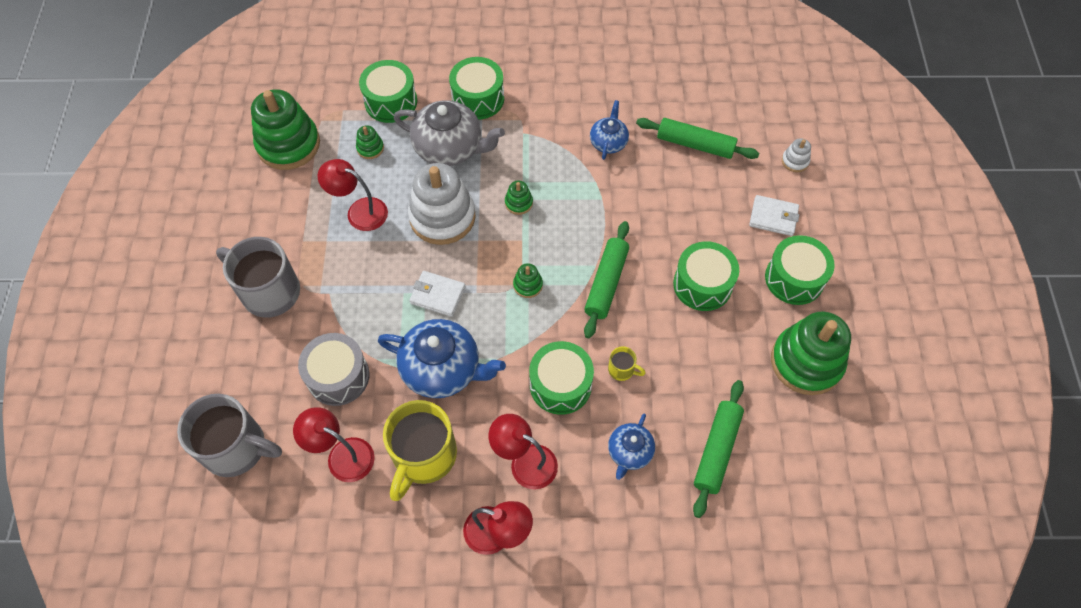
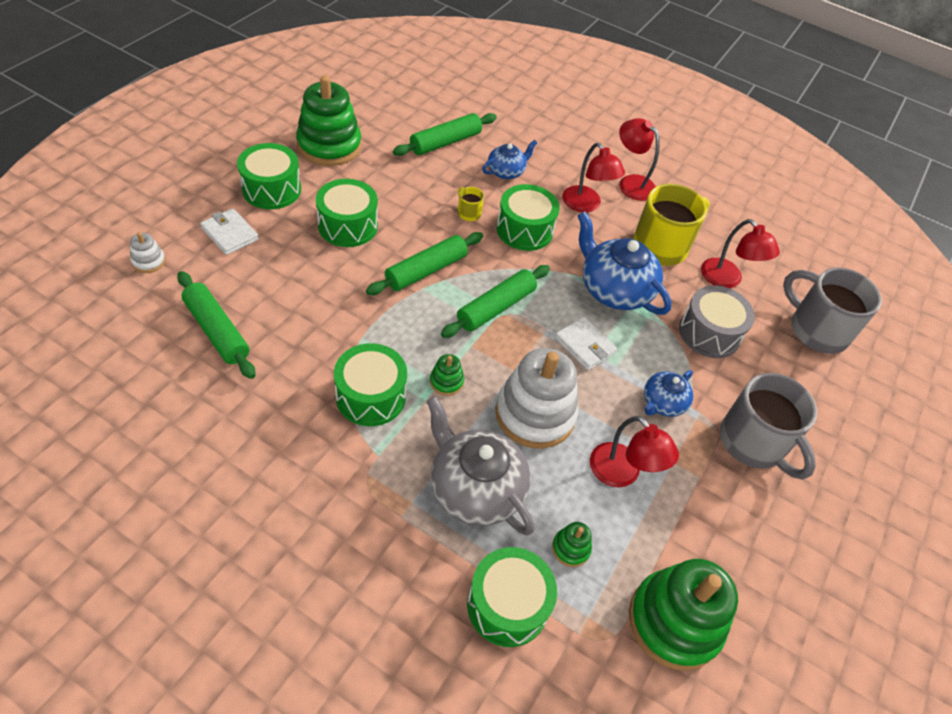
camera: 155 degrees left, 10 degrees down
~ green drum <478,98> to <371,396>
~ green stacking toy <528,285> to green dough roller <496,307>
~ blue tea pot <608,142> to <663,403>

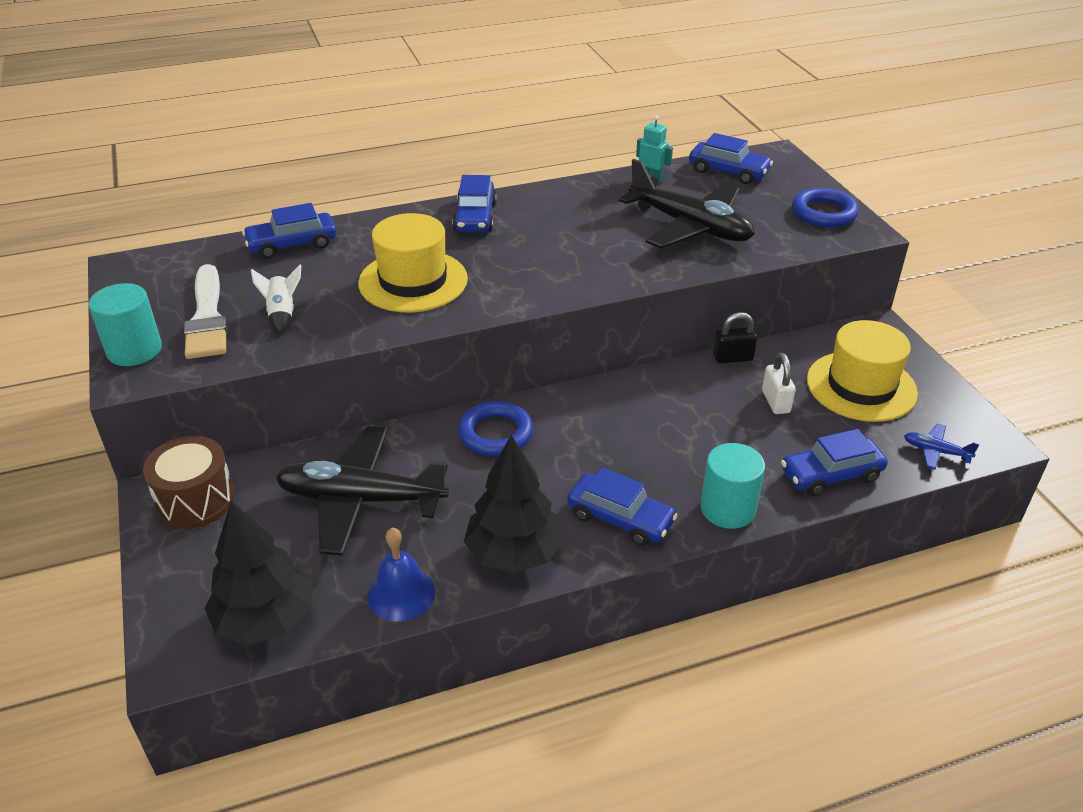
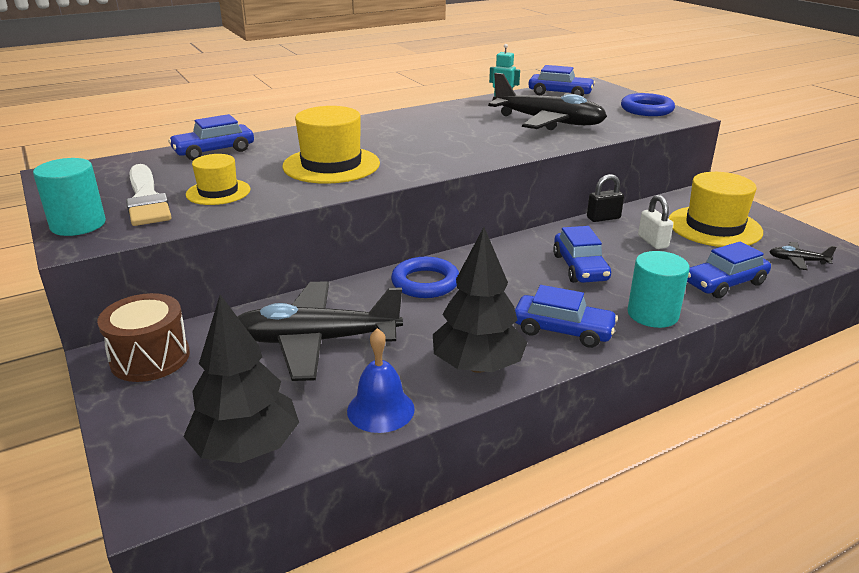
camera: 10 degrees left, 10 degrees down
~ snow-white rocket <282,314> to yellow tall hat <218,192>
~ blue automobile <475,217> to <580,267>
~ blue plane <936,451> to black plane <798,261>

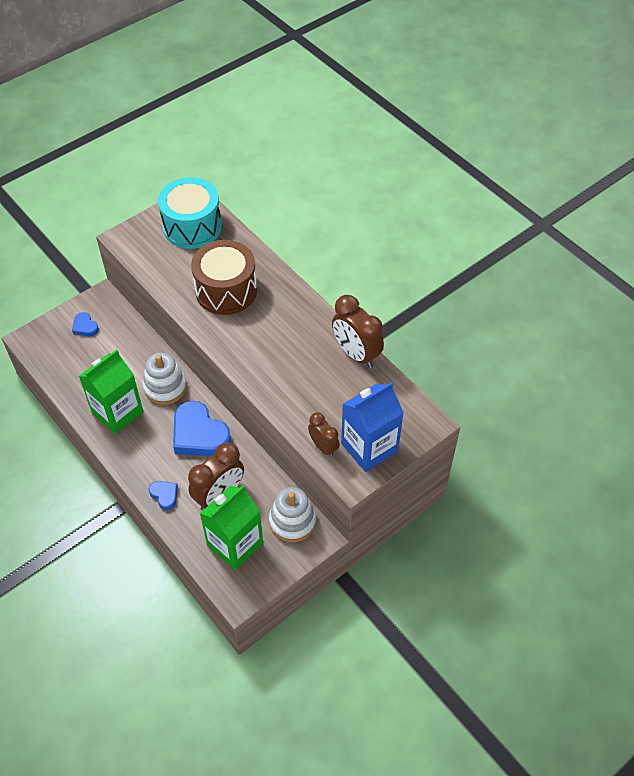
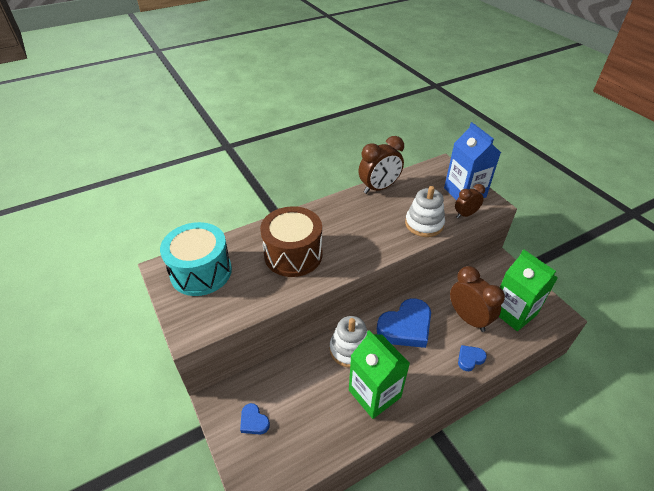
camera: 80 degrees left, 10 degrees down
~ blue love heart <85,327> = <254,421> 75 degrees clockwise
~ snow-white stacking toy <292,521> to <424,224>

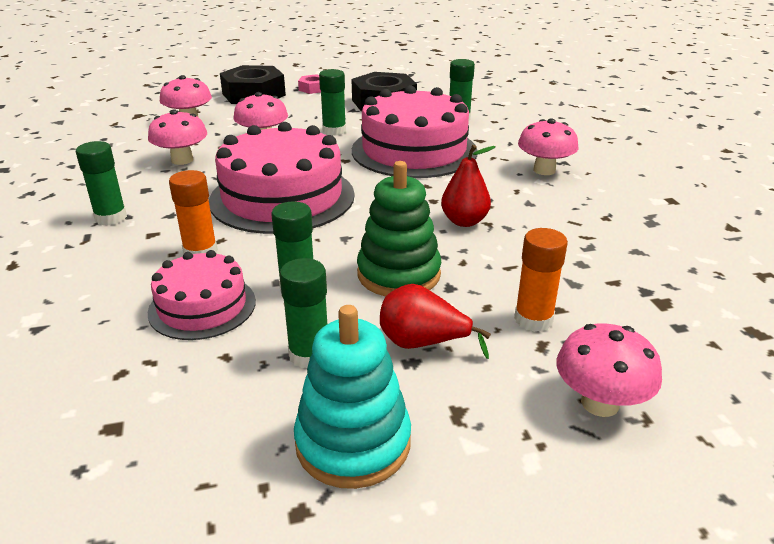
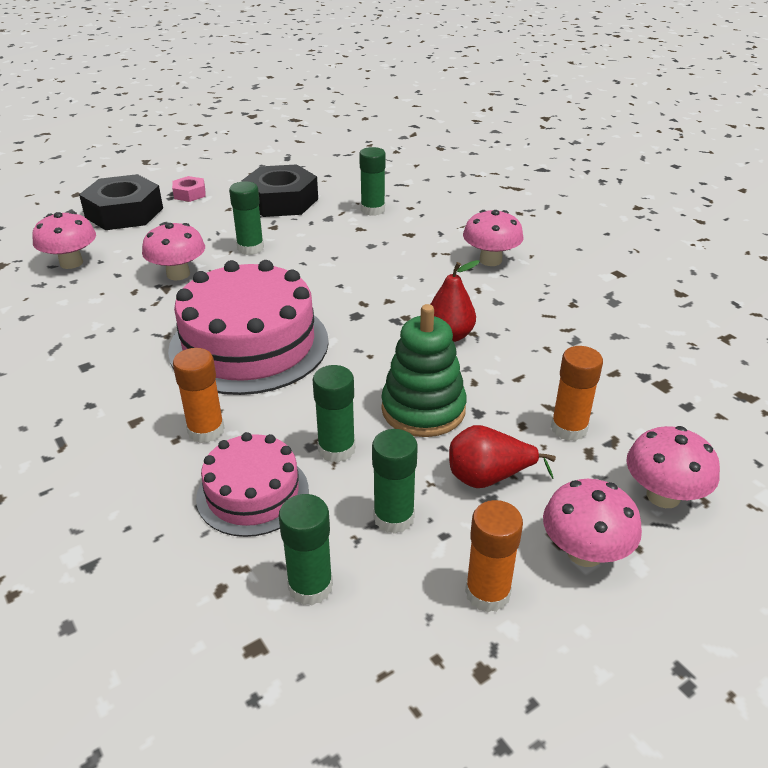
camera: 20 degrees left, 5 degrees up
~ green glue <111,217> to <310,586>
~ teal stacking toy <353,443> to orange glue <487,593>
~ rosy fungus <182,160> to <584,552>
- rosy cake <414,151>

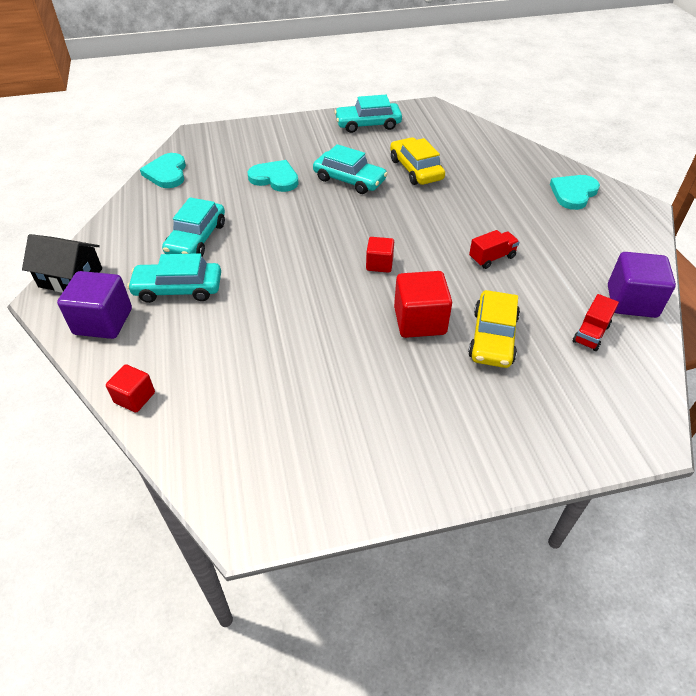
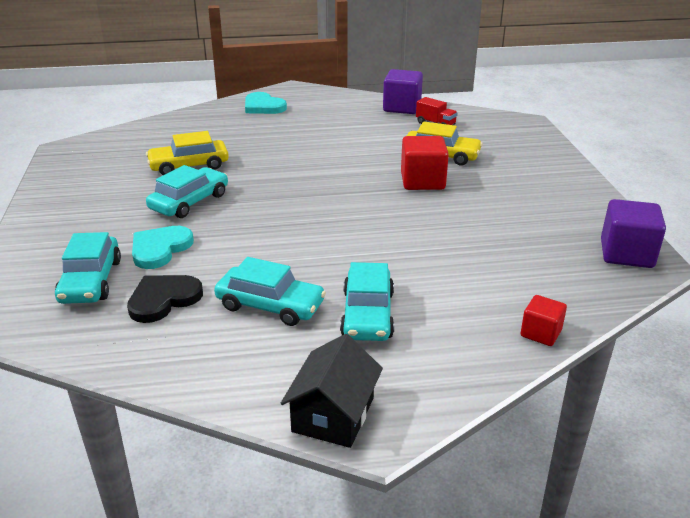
camera: 85 degrees left, 15 degrees down
~ teal automobile <368,124> to <91,281>
+ black love heart <163,299>
~ purple solid cube <103,321> to <626,254>
- teal love heart <167,173>
- scarlet solid cube <379,264>
- scarlet toy truck <492,258>

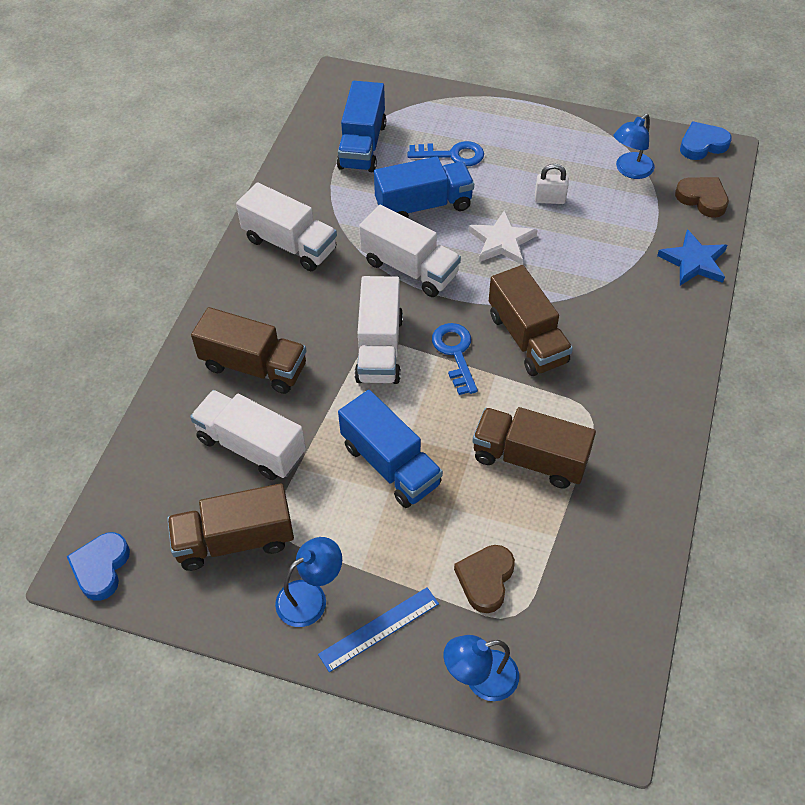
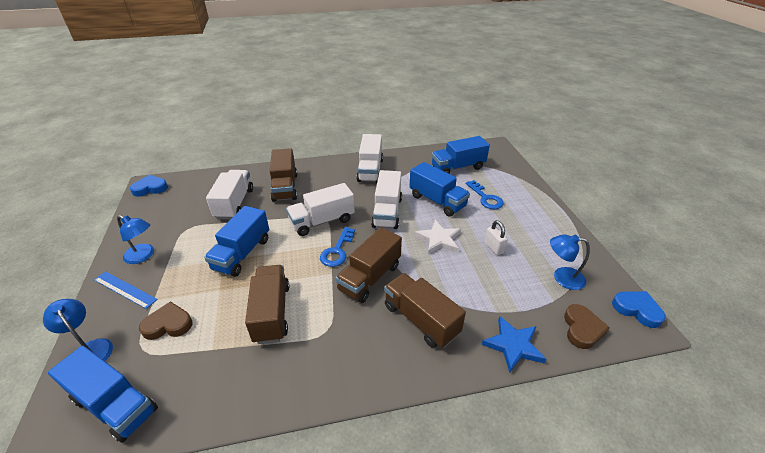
camera: 60 degrees right, 15 degrees down
+ blue toy truck <115,405>
~ blue key <455,353> = <337,251> 150 degrees clockwise
~ brown toy truck <235,540> to <420,320>

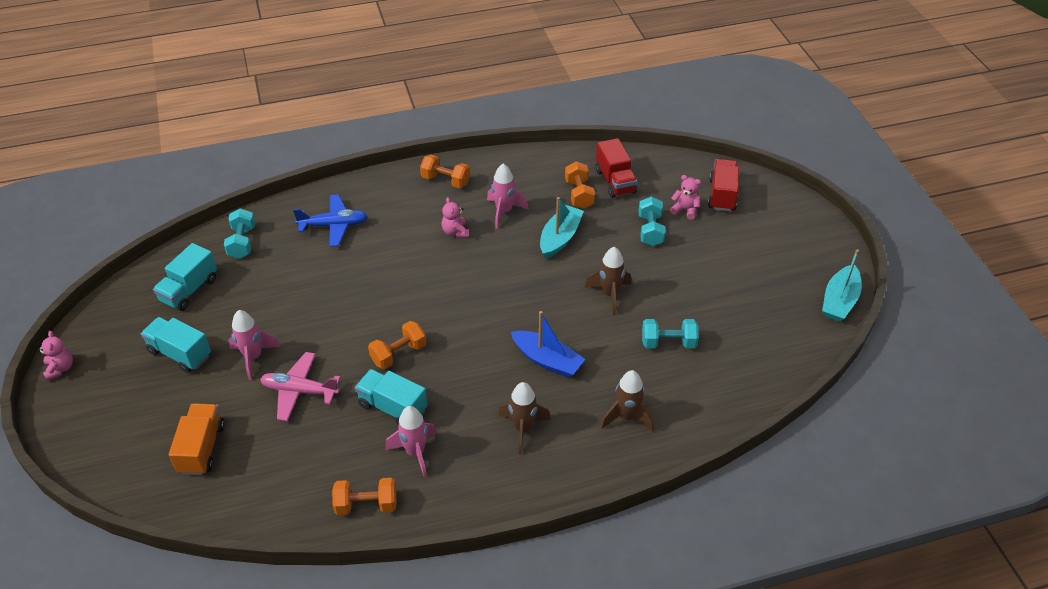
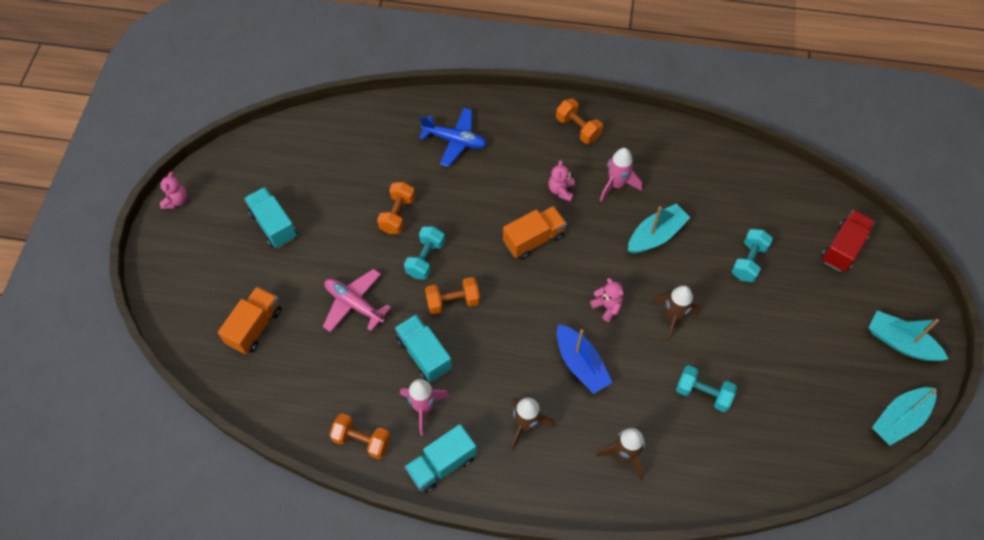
camera: 25 degrees right, 15 degrees up
~ orange hand weight <579,194> to <397,214>
~ teal hand weight <242,242> to <425,259>
~ teal toy truck <189,290> to <442,464>
+ orange toy truck <534,239>
~ rosy teddy bear <685,210> to <607,306>
+ teal toy boat <900,343>
- rosy rocket <253,357>
- scarlet toy truck <615,181>

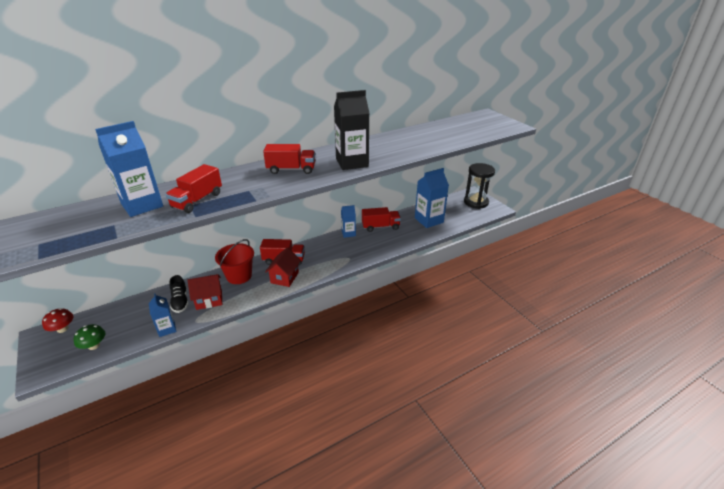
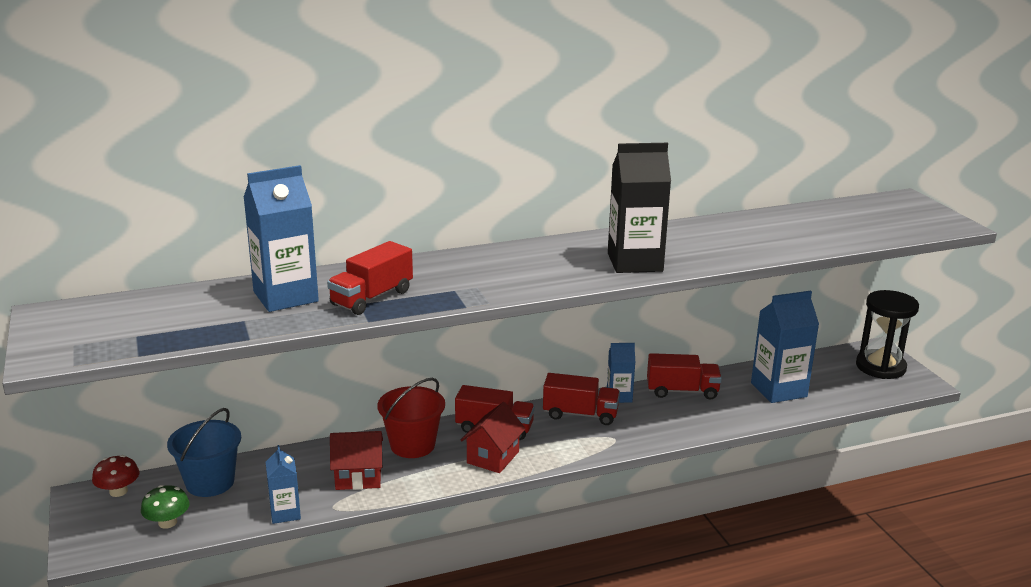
camera: 10 degrees right, 10 degrees down
+ blue bucket <210,482>
~ scarlet toy truck <291,169> to <580,414>
- black sneaker <180,301>

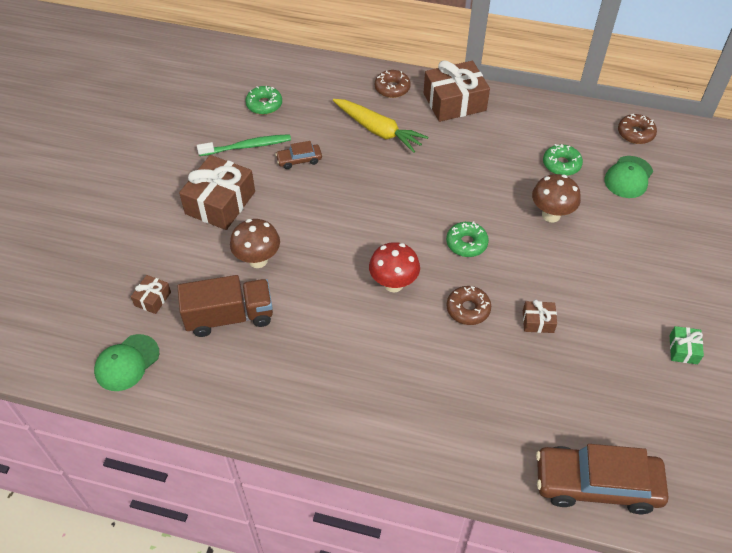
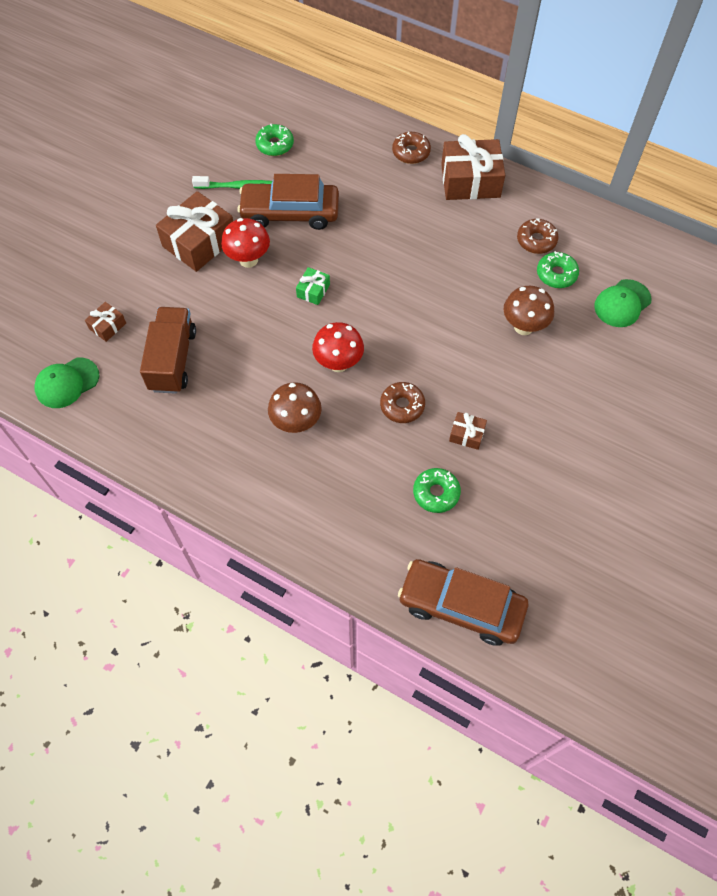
camera: 15 degrees right, 10 degrees up
~ brown toy truck <229,317> = <173,360> 90 degrees counterclockwise
+ scarlet fungus <248,260>
~ brown automobile <299,160> = <290,213> x2.12
~ brown fungus <258,260> to <296,423>
~ green gift <683,349> to <313,291>
~ green glazed donut <466,243> to <436,493>
~ brown glazed donut <635,133> to <536,240>
- yellow root vegetable <378,130>

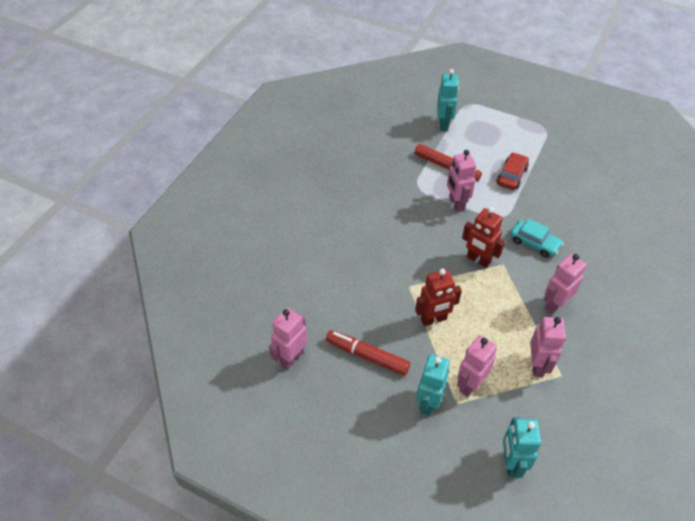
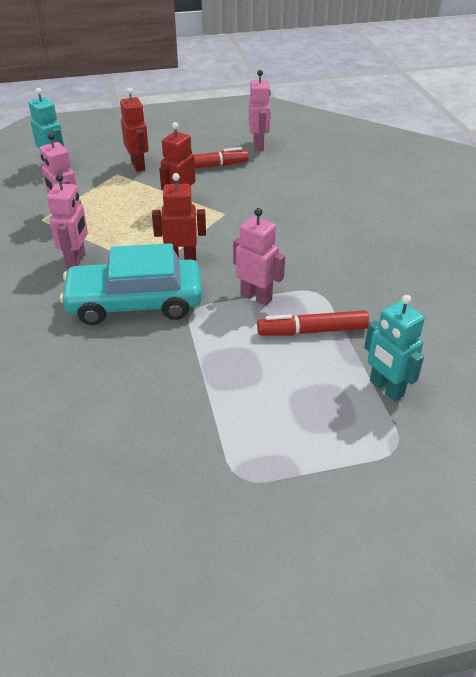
camera: 140 degrees right, 10 degrees down
~ teal automobile <534,243> = <135,302> x1.99
~ teal robot <428,402> to scarlet robot <138,165>
- rosy robot <470,385>
- scarlet automobile <511,176>

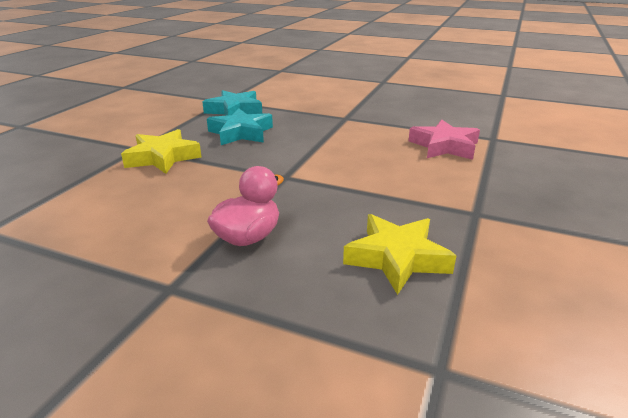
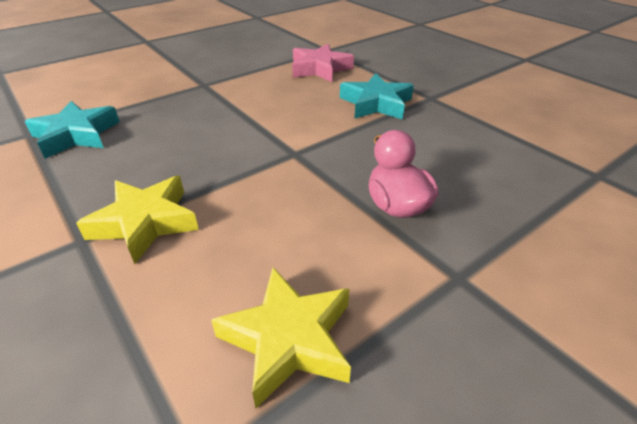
camera: 60 degrees left, 10 degrees up
~ yellow star shape <397,258> to <288,339>
~ teal star shape <241,133> to <376,103>

